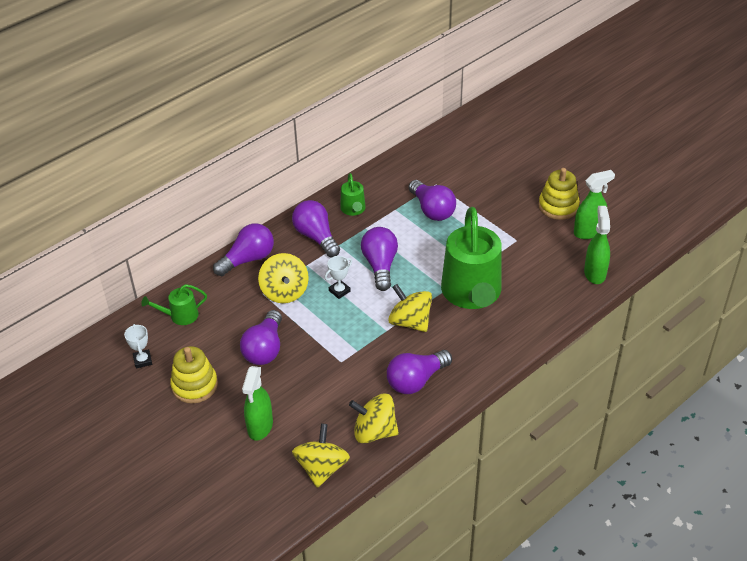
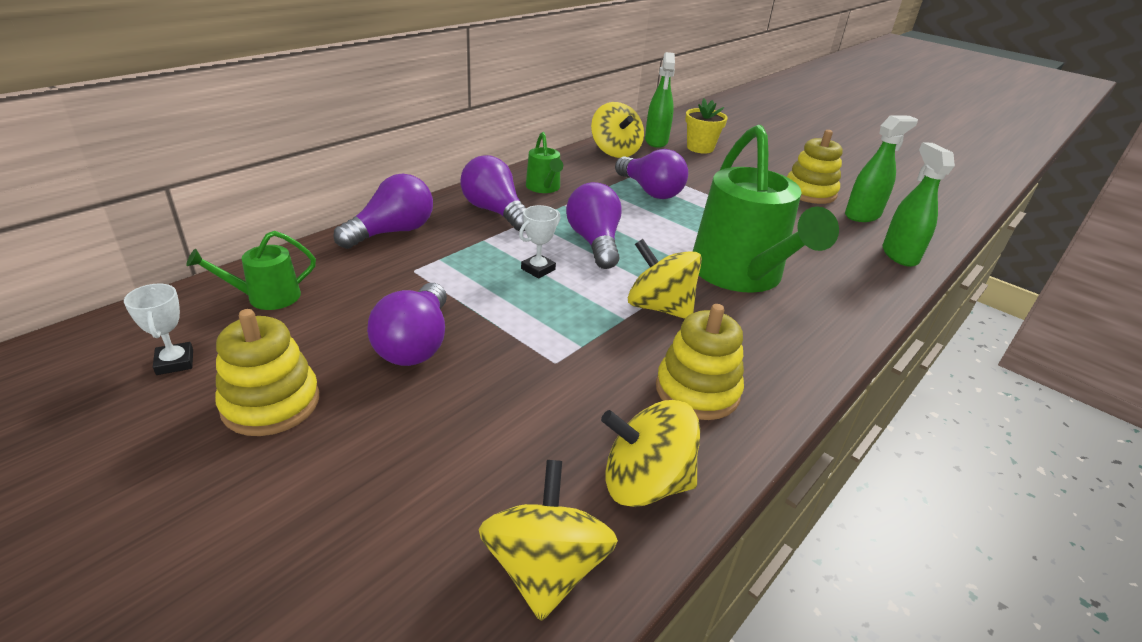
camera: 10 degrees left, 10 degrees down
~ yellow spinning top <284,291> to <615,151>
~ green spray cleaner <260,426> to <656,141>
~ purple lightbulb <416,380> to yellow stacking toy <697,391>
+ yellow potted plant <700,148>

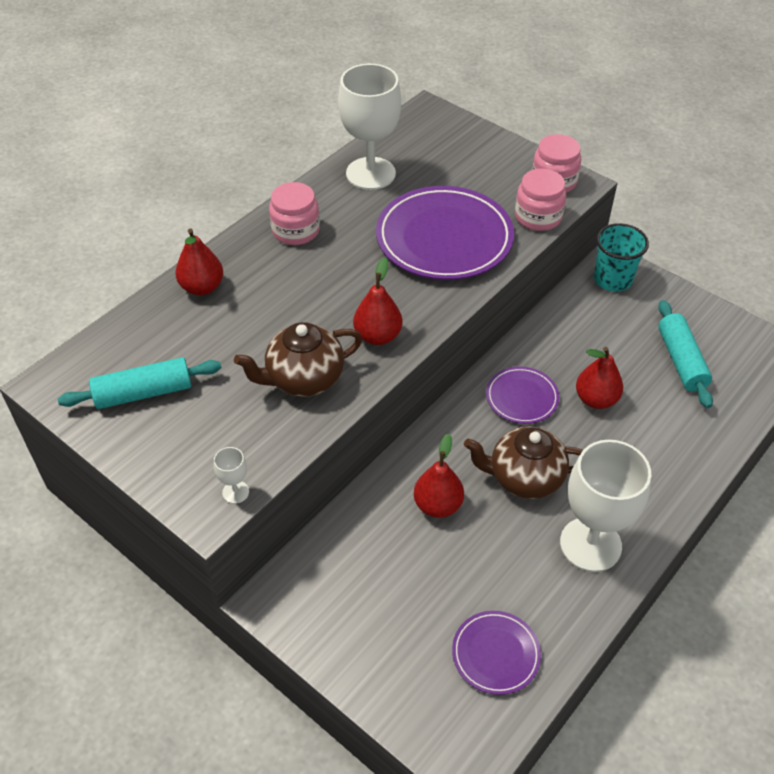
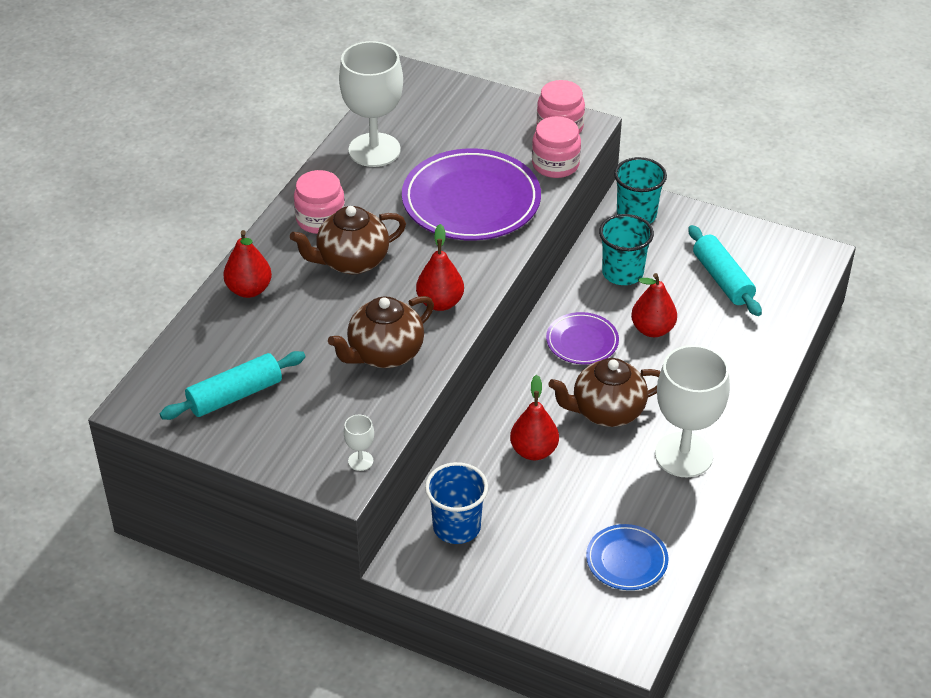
camera: 15 degrees left, 5 degrees down
+ brown tea pot <351,261>
+ blue tumbler <456,527>
~ purple dinner plate <495,654> to blue dinner plate <626,560>
+ teal tumbler <622,273>

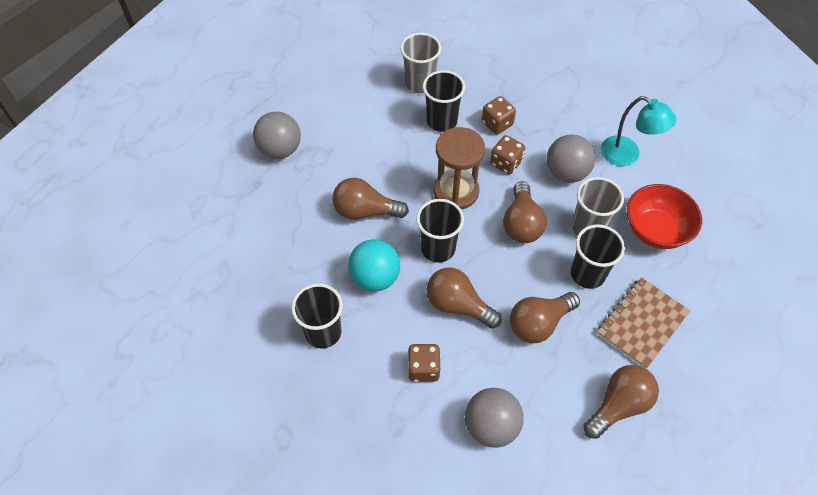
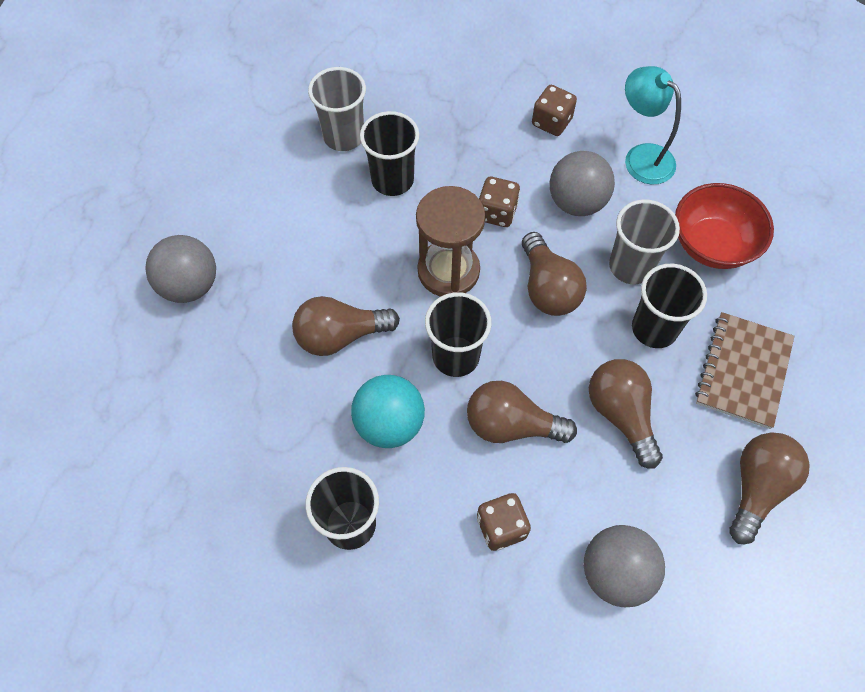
camera: 20 degrees left, 5 degrees up
~ brown die <497,124> to <551,122>
~ brown lightbulb <539,323> = <621,414> 120 degrees clockwise
~ teal desk lamp <627,155> = <641,157> 150 degrees counterclockwise

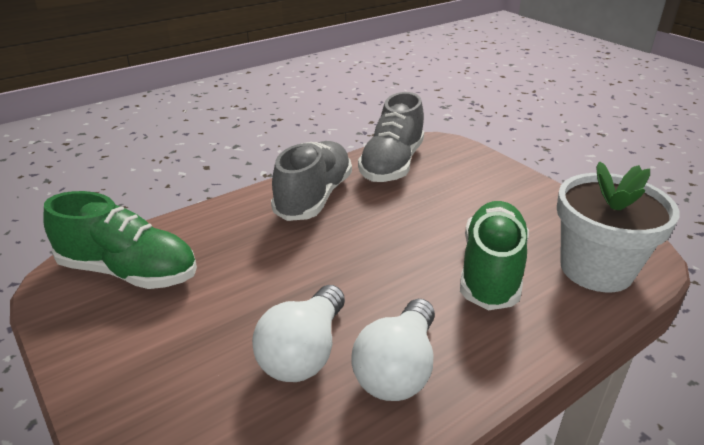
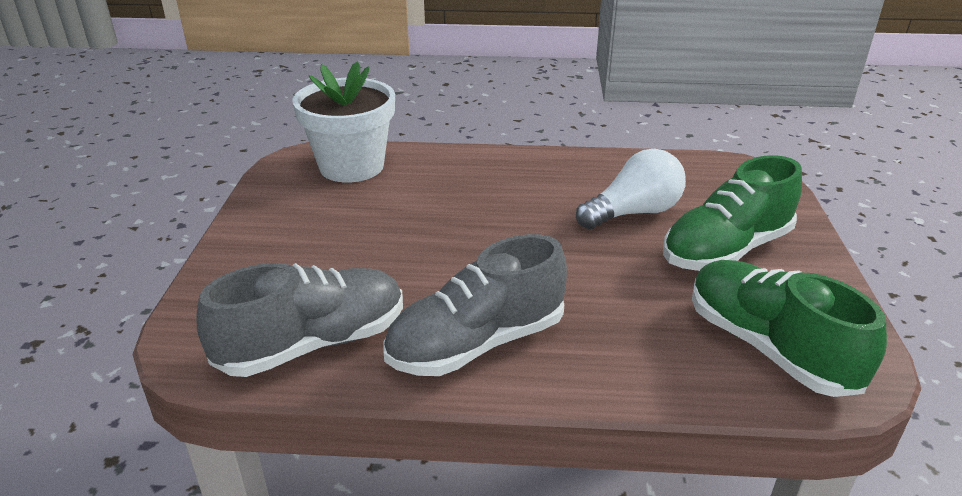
camera: 140 degrees left, 0 degrees up
~ green sneaker <491,271> to <726,250>
- snow-white lightbulb <398,369>

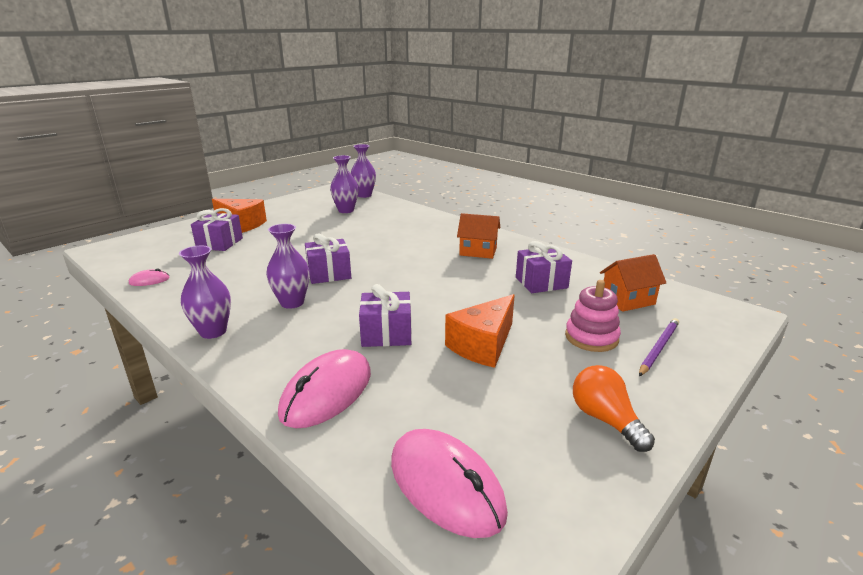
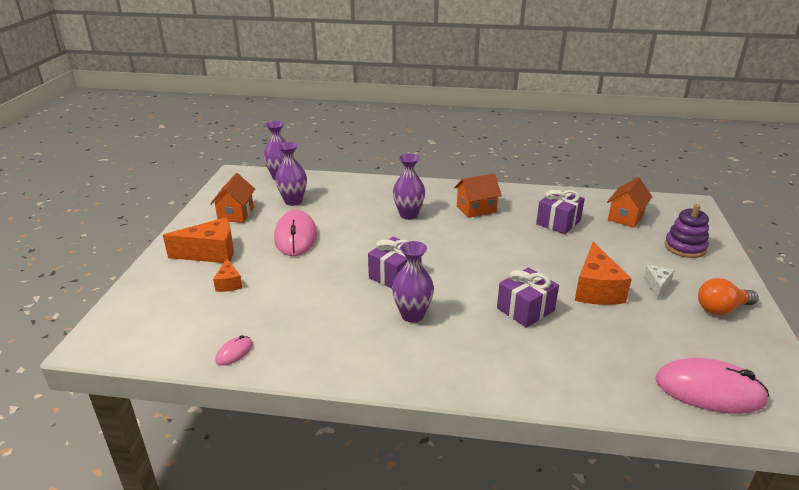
camera: 35 degrees left, 5 degrees up
+ orange toy house <236,214>
~ purple gift <220,243> to orange cheese <229,283>
~ rosy mouse <327,392> to <295,237>
~ purple tall vase <213,332> to <408,215>
+ snow-white cheese <657,286>
~ purple pencil <658,348> to purple stacking toy <685,247>
~ orange lightbulb <605,419> = <721,309> 45 degrees counterclockwise
- rosy stacking toy <591,337>

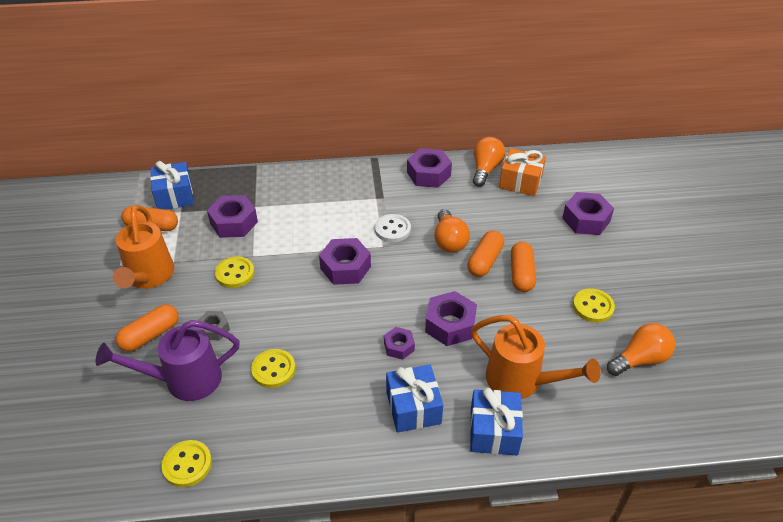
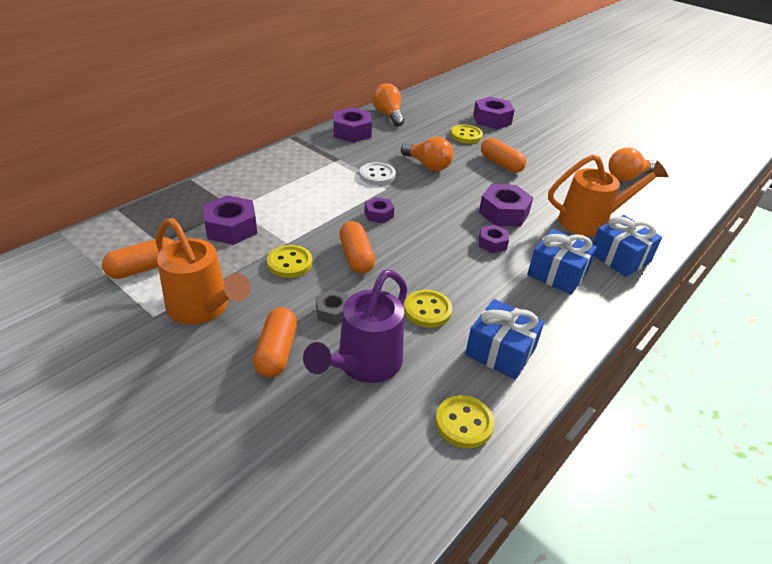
camera: 45 degrees left, 5 degrees down
~ orange capsule <485,261> to <356,257>
~ purple hexagon nut <345,267> = <379,214> x0.58
~ yellow sewing button <593,307> to <466,135>
~ blue gift <174,196> to <500,351>
~ orange lightbulb <640,359> = <627,177> 135 degrees counterclockwise
- orange gift <520,182>

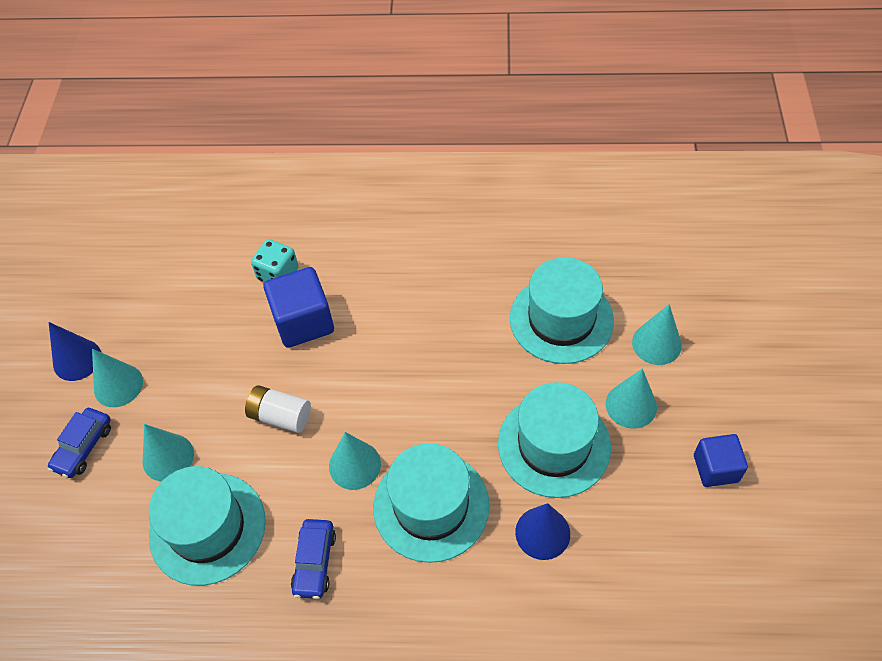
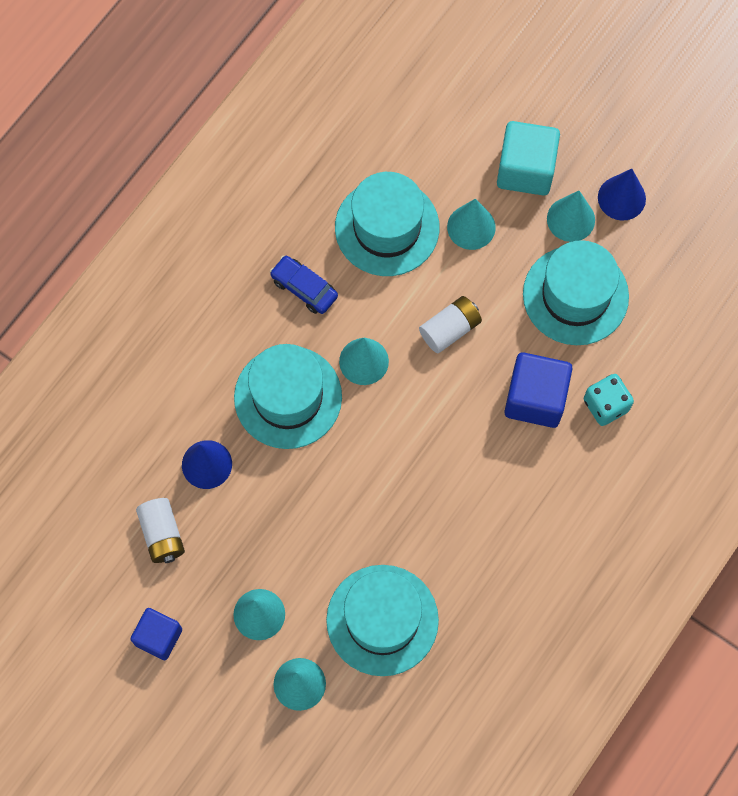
camera: 120 degrees right, 15 degrees up
+ snow-white AA battery <162,534>
~ blue automobile <83,447> to teal solid cube <525,169>
~ teal tall hat <554,445> to <575,295>

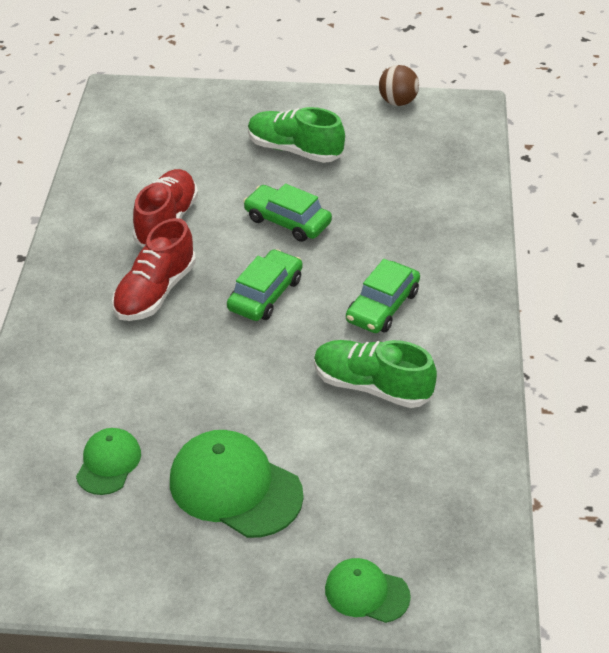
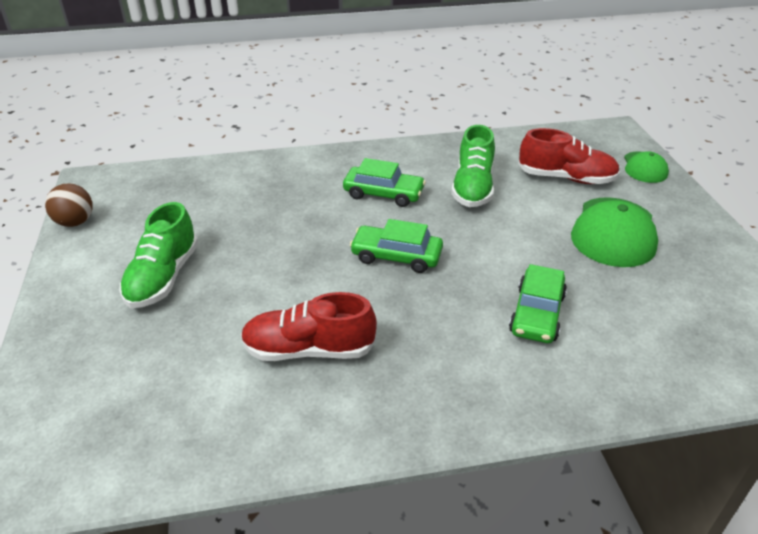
camera: 105 degrees left, 5 degrees down
~ green automobile <287,221> to <537,313>
~ scarlet sneaker <155,292> to <566,178>
- green cap <108,463>

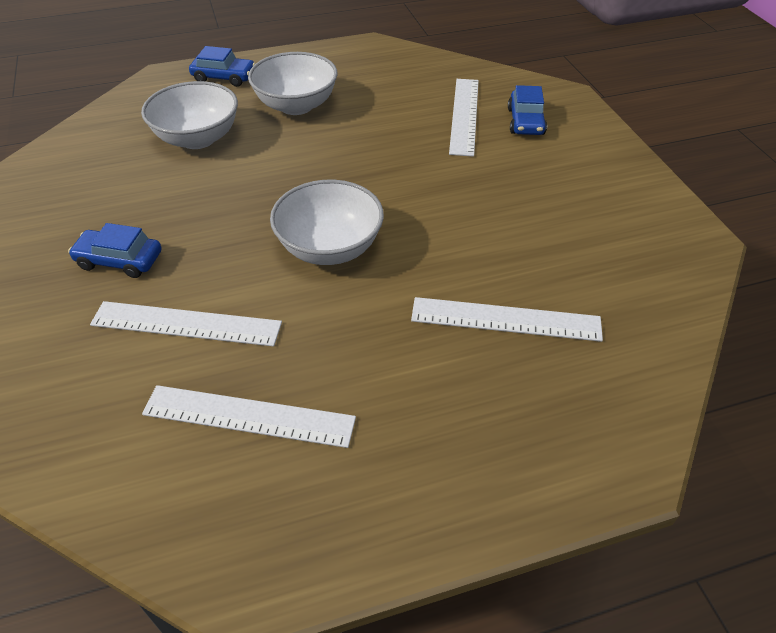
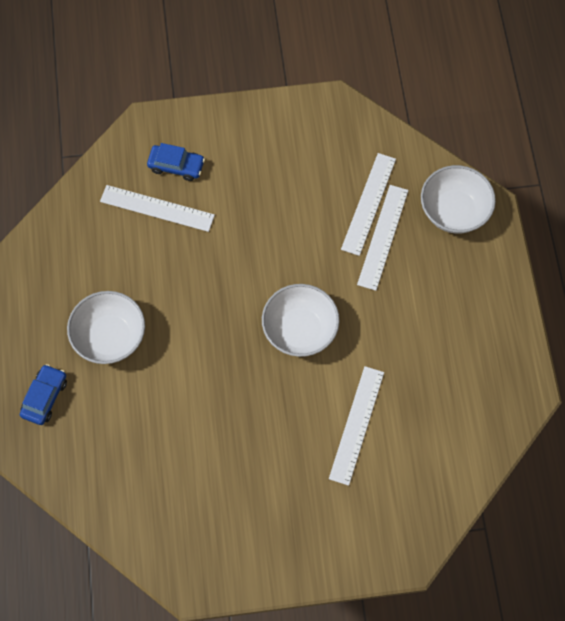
camera: 80 degrees left, 20 degrees up
~ snow-white straightedge <249,416> to <368,203>
~ snow-white serving bowl <197,138> to <454,211>
- blue automobile <119,260>

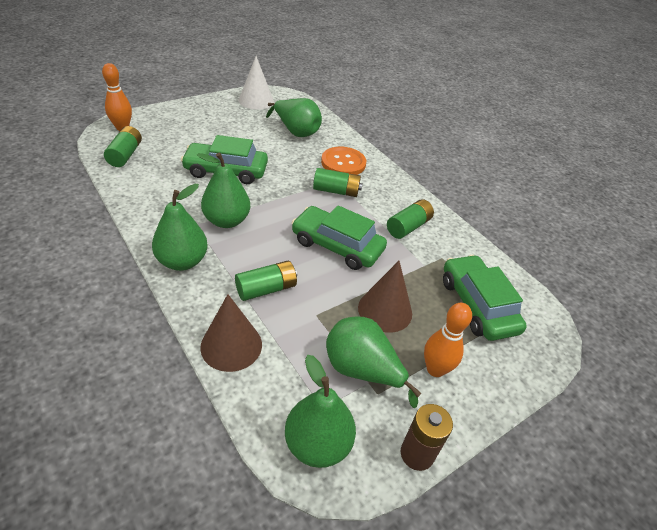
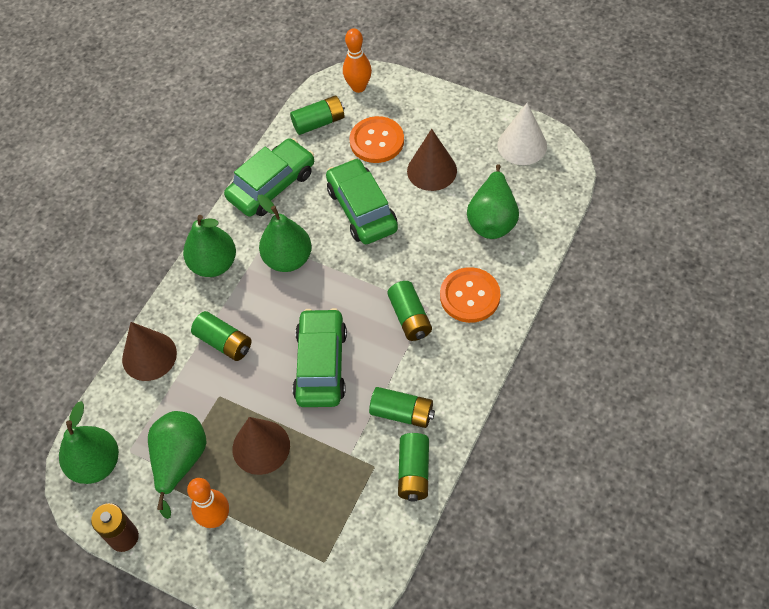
camera: 70 degrees right, 15 degrees up
~ green automobile <477,305> to <272,185>
+ orange sewing button <377,141>
+ green AA battery <414,472>
+ brown cone <432,170>

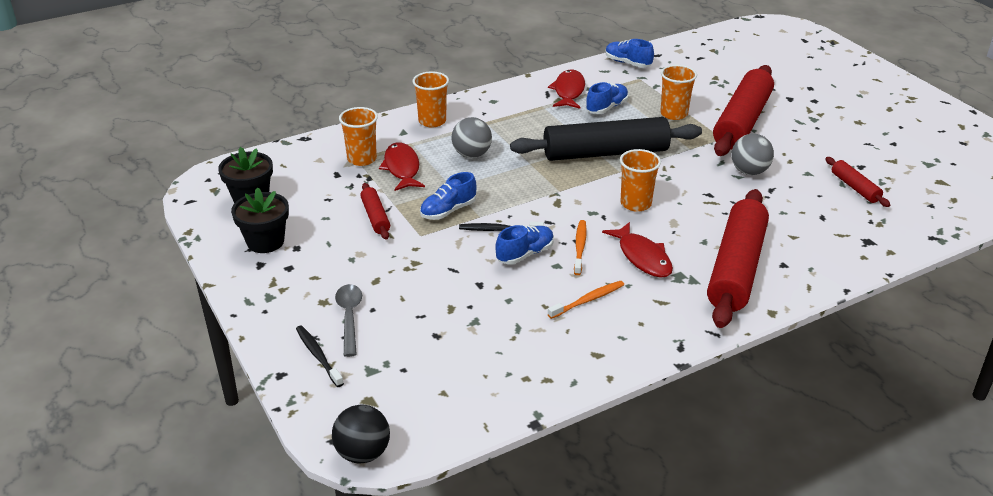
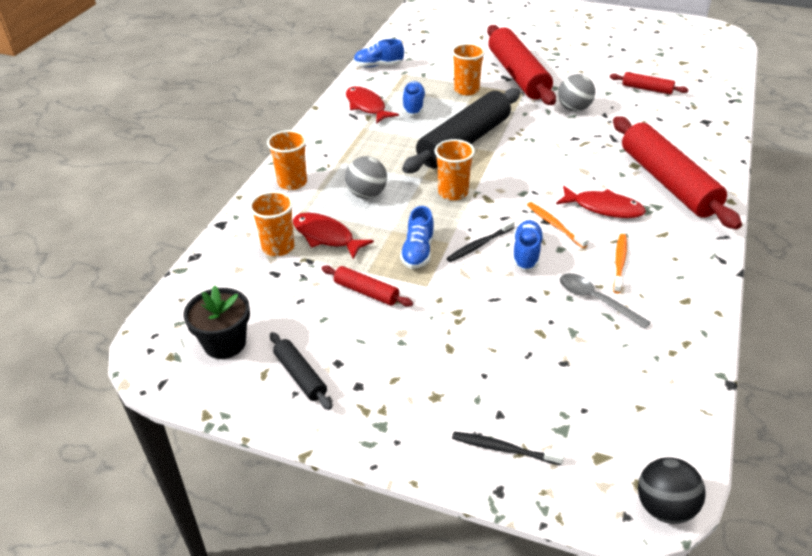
camera: 40 degrees left, 5 degrees up
~ black potted plant <265,242> to black dough roller <300,376>
~ orange tumbler <635,204> to <453,192>
~ ash-grey teaspoon <349,317> to <595,300>

